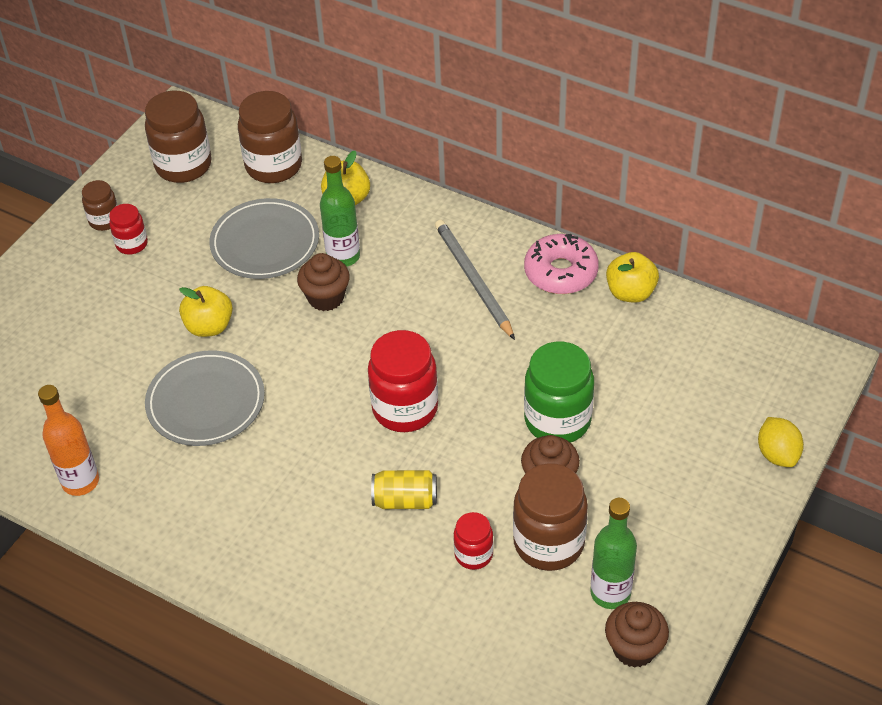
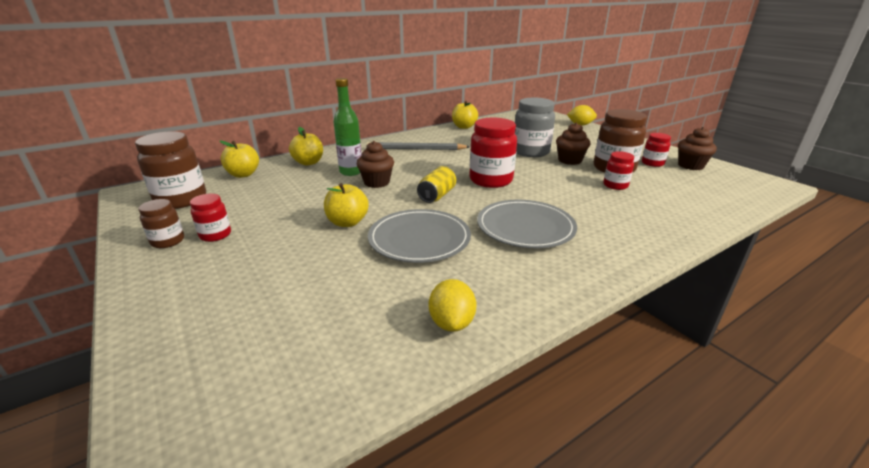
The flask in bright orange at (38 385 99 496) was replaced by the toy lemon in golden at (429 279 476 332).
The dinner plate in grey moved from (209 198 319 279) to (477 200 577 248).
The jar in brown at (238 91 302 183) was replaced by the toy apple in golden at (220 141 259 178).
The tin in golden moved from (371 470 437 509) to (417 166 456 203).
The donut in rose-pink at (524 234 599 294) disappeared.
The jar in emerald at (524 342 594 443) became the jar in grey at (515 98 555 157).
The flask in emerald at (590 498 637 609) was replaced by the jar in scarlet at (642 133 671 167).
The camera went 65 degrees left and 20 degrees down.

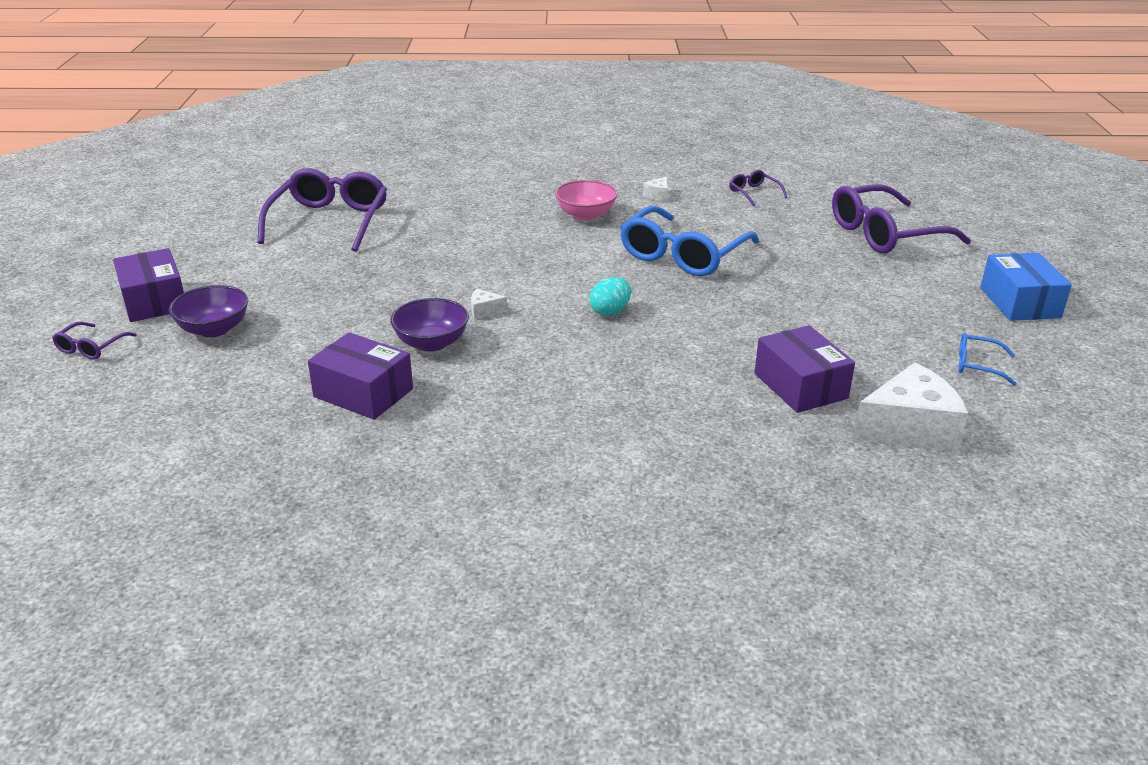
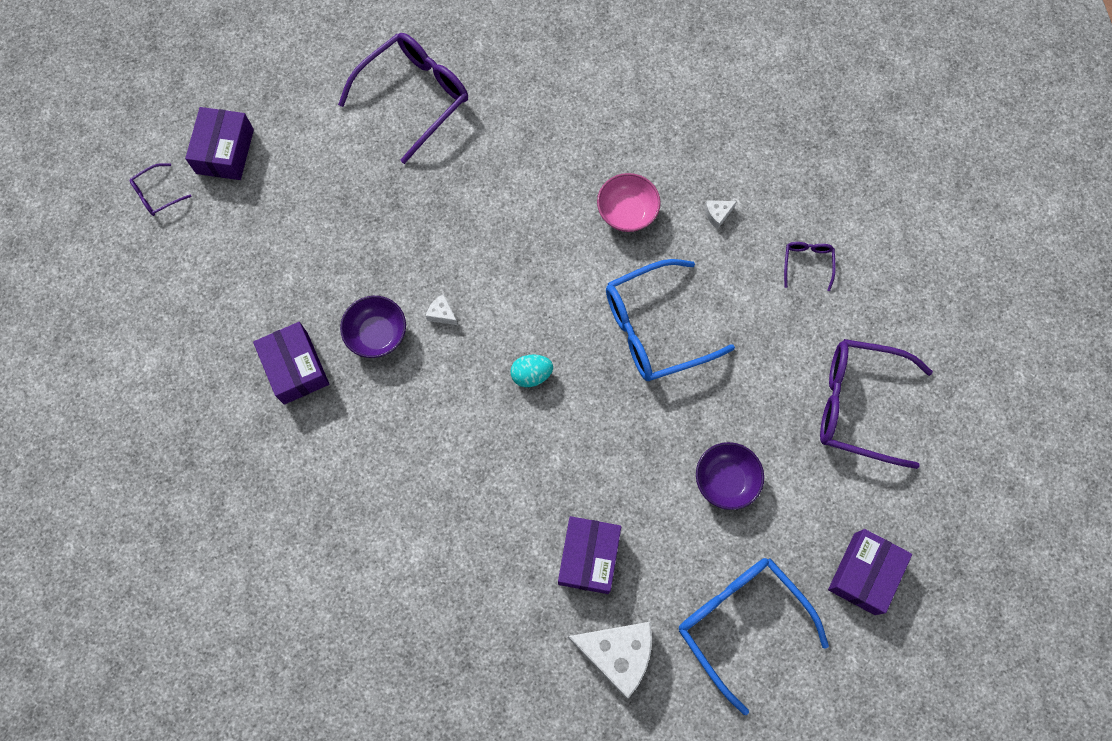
The deep dish in violet moved from (169 285 248 338) to (696 442 764 510).
The eyeglasses in blue at (958 333 1017 386) changed to 2.22 times the size.
The package in blue at (980 253 1072 321) became the package in violet at (828 529 912 615).
The camera went 35 degrees right and 40 degrees up.

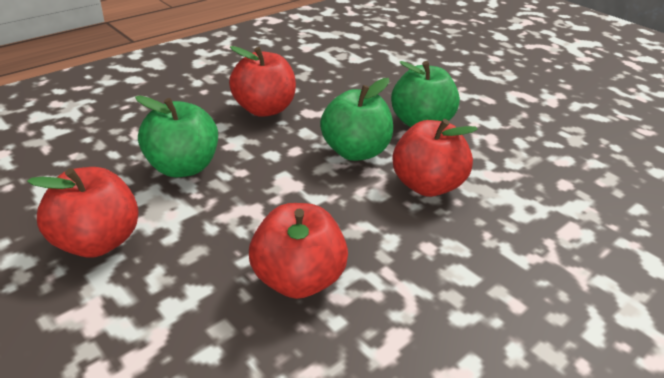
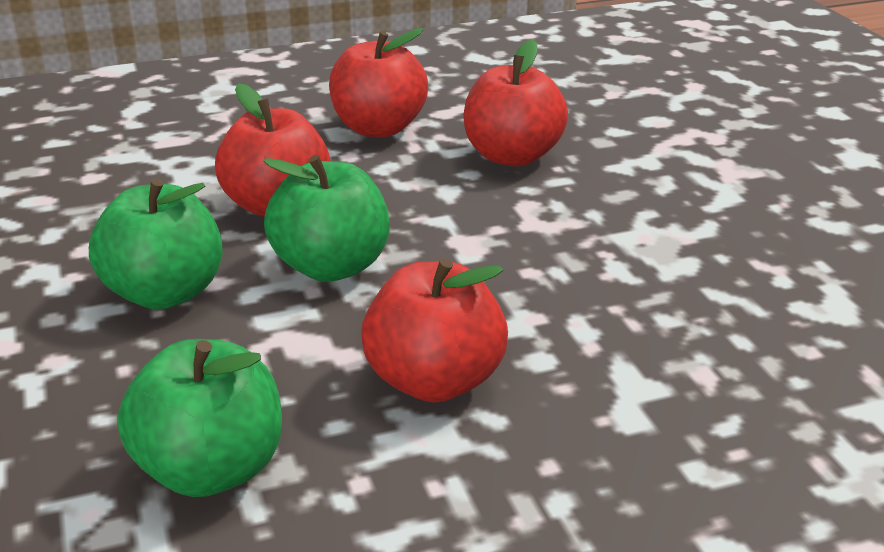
The toy apple in scarlet moved from (27 167 139 258) to (329 28 428 137).
The toy apple in emerald moved from (135 96 218 178) to (117 339 282 497).
The camera went 155 degrees left and 5 degrees down.

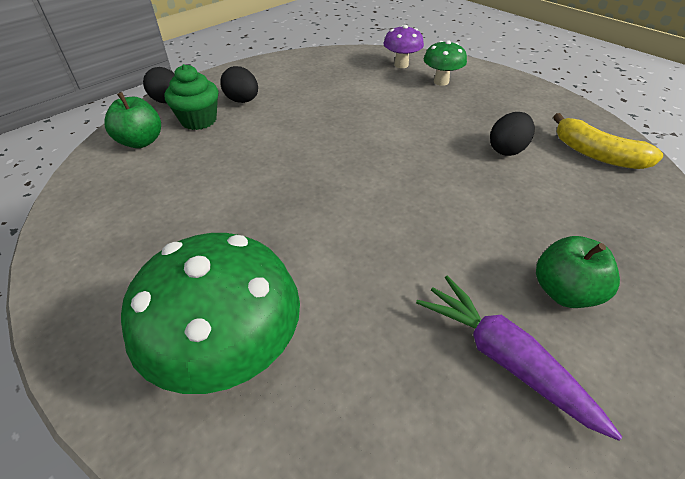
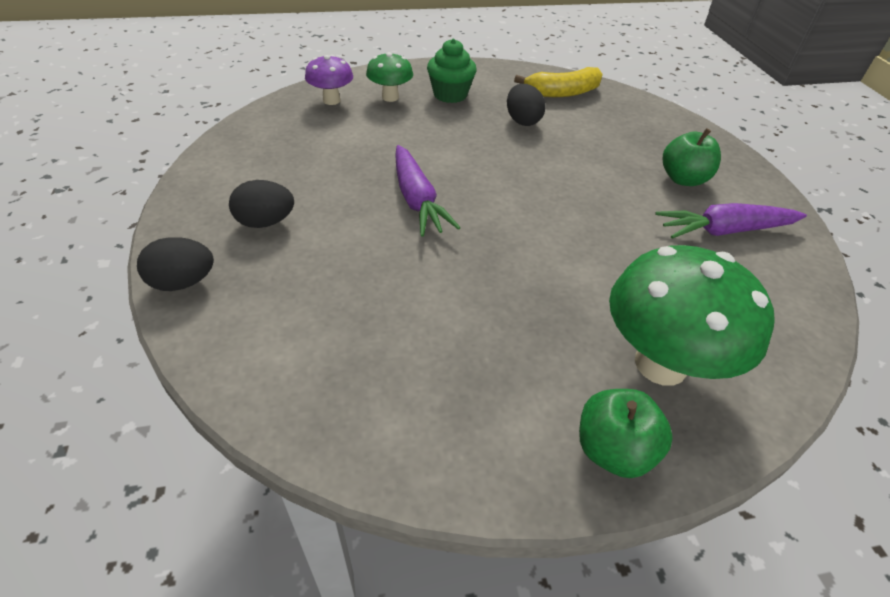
The toy apple in emerald moved from (104 92 161 148) to (579 389 673 478).
The fairy cake in emerald moved from (164 64 219 130) to (427 39 477 103).
The carrot in violet at (395 145 460 237) appeared.
The camera went 60 degrees left and 0 degrees up.

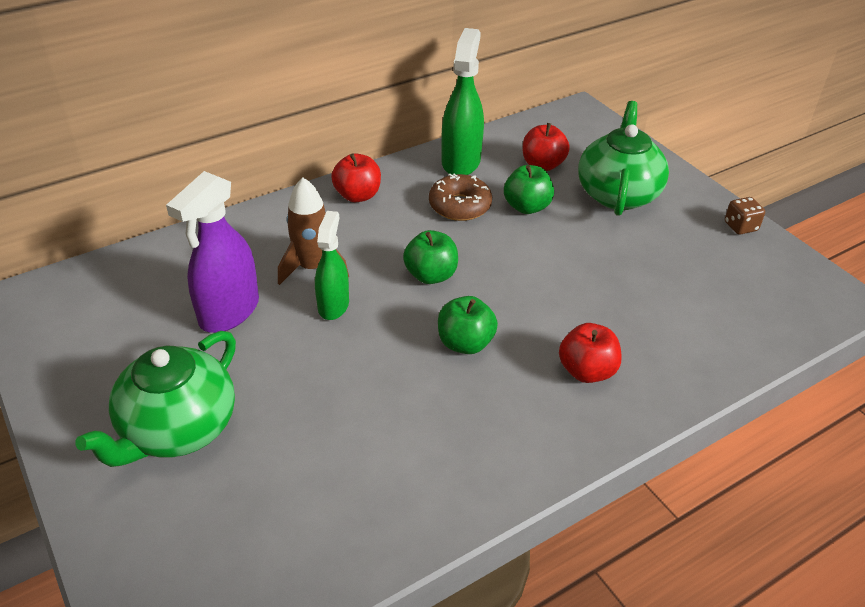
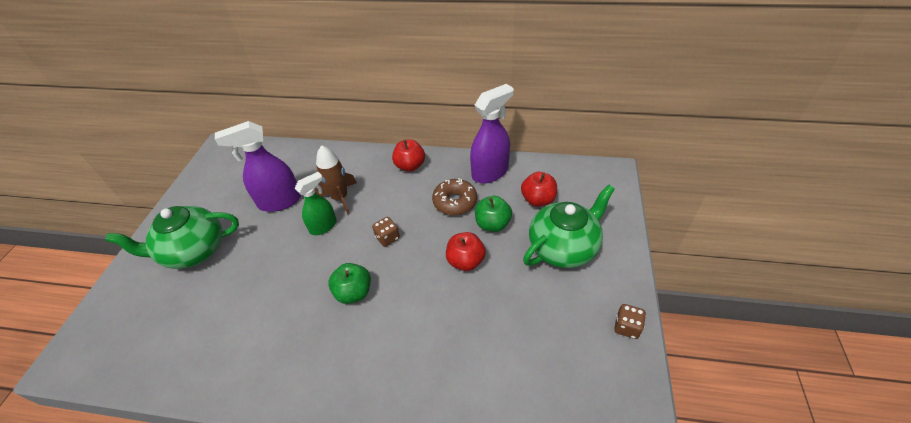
The toy apple in emerald at (403 230 458 284) was replaced by the game die in brown at (372 217 400 247).
The sprayer in emerald at (441 28 484 175) became the sprayer in violet at (470 84 514 184).
The toy apple in scarlet moved from (559 323 622 383) to (446 232 486 271).
The camera went 45 degrees right and 5 degrees up.

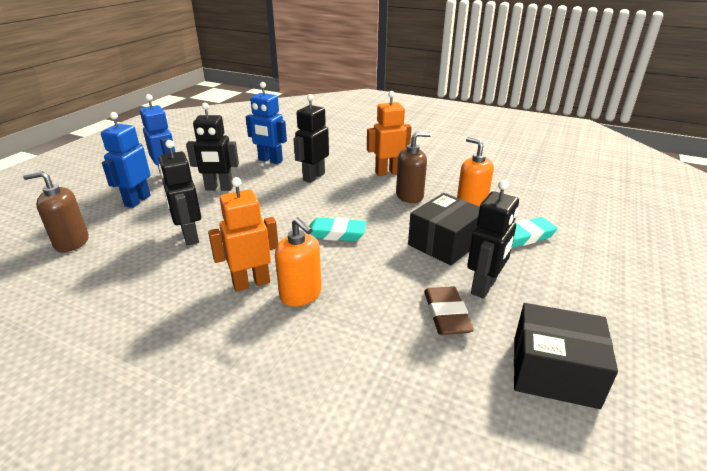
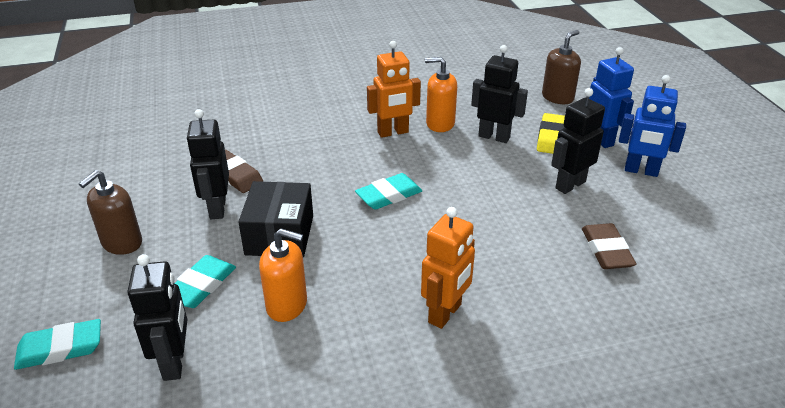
The robot figure in bright orange at (208 177 278 292) turned 45 degrees clockwise.
The robot figure in blue at (246 82 287 164) was replaced by the pencil eraser in brown at (582 223 636 269).
The soap dispenser in bright orange moved from (275 218 322 307) to (425 57 457 132).
The robot figure in black moved from (294 94 329 183) to (127 254 188 381).
The soap dispenser in brown moved from (396 132 431 203) to (79 170 142 255).
The package in black at (514 303 618 409) disappeared.
The pencil eraser in aqua at (14 319 101 370) appeared.
The pencil eraser in golden at (537 113 565 154) appeared.
The camera went 140 degrees right and 5 degrees up.

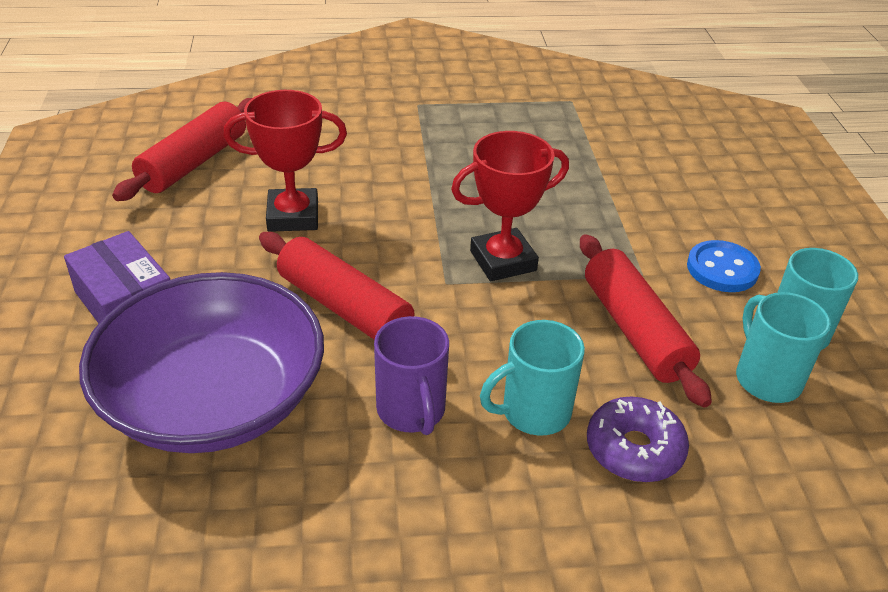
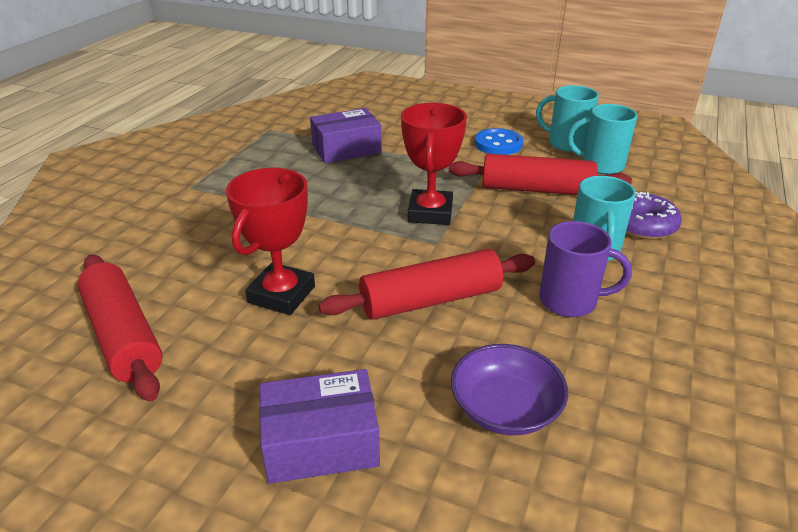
The deep dish in violet at (79 272 324 453) changed to 0.50 times the size.
The package in violet at (310 108 382 163) appeared.
The camera went 60 degrees left and 5 degrees down.

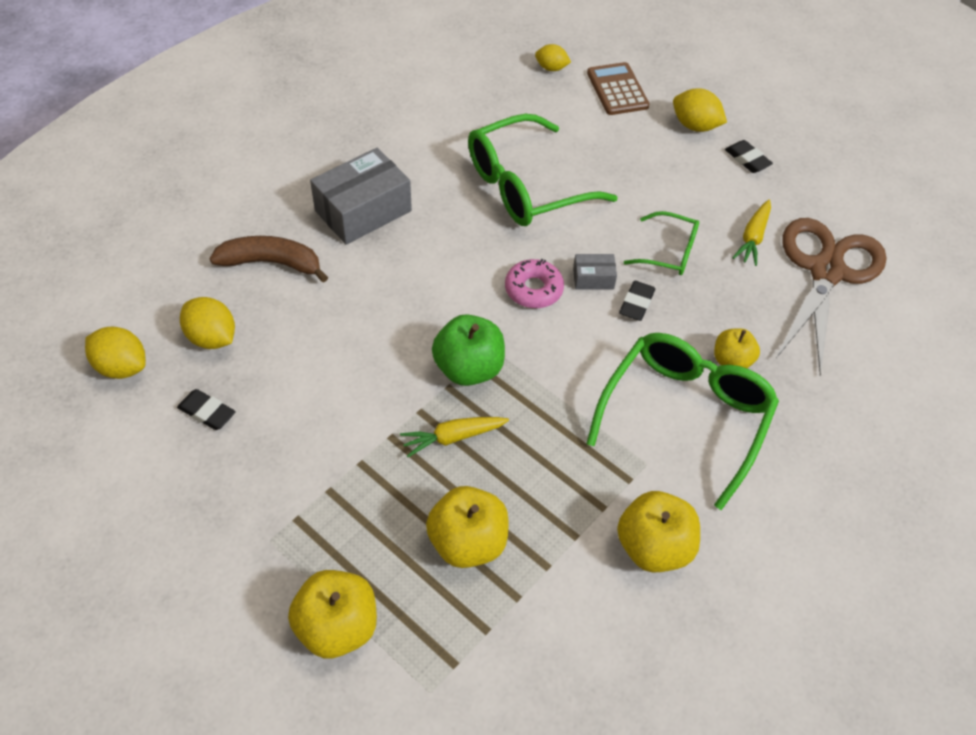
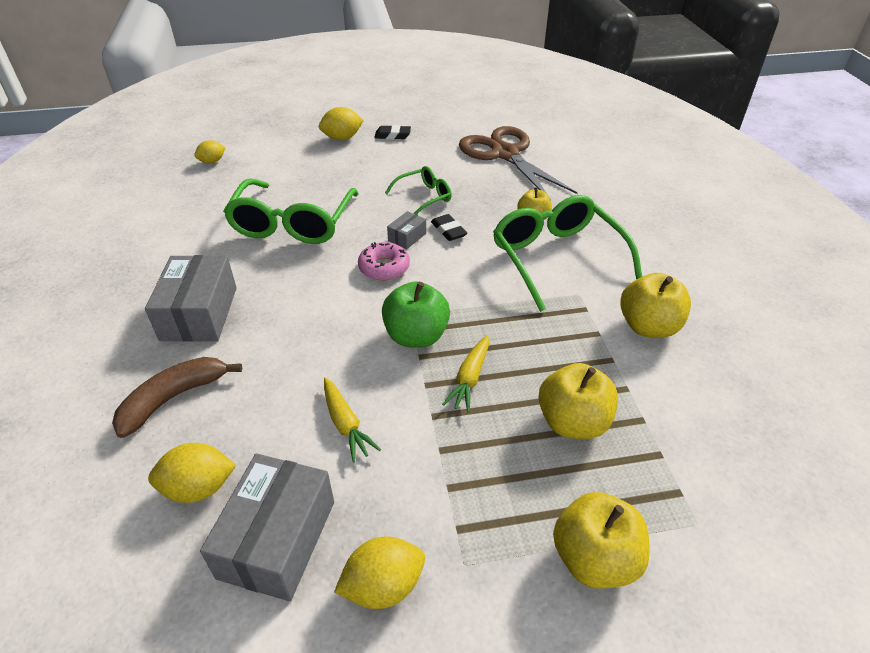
The toy lemon in golden moved from (85 327 146 379) to (334 537 425 609).
The pencil eraser in black at (177 389 236 430) was replaced by the package in grey at (200 454 334 601).
The adding machine in brown at (587 62 649 115) disappeared.
The carrot in golden moved from (732 200 771 266) to (324 378 381 463).
The camera went 50 degrees left and 10 degrees down.

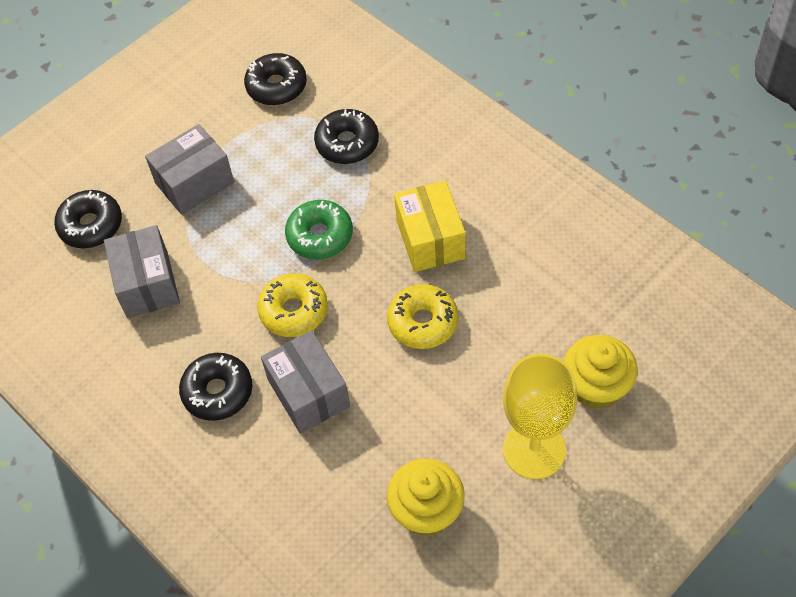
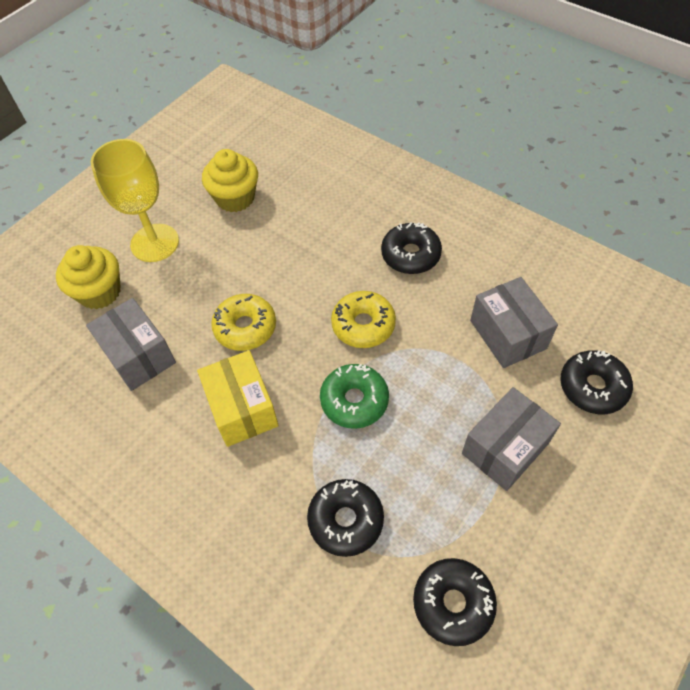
The package in grey moved from (261 330 350 434) to (86 298 176 391).
The camera went 170 degrees right and 0 degrees up.

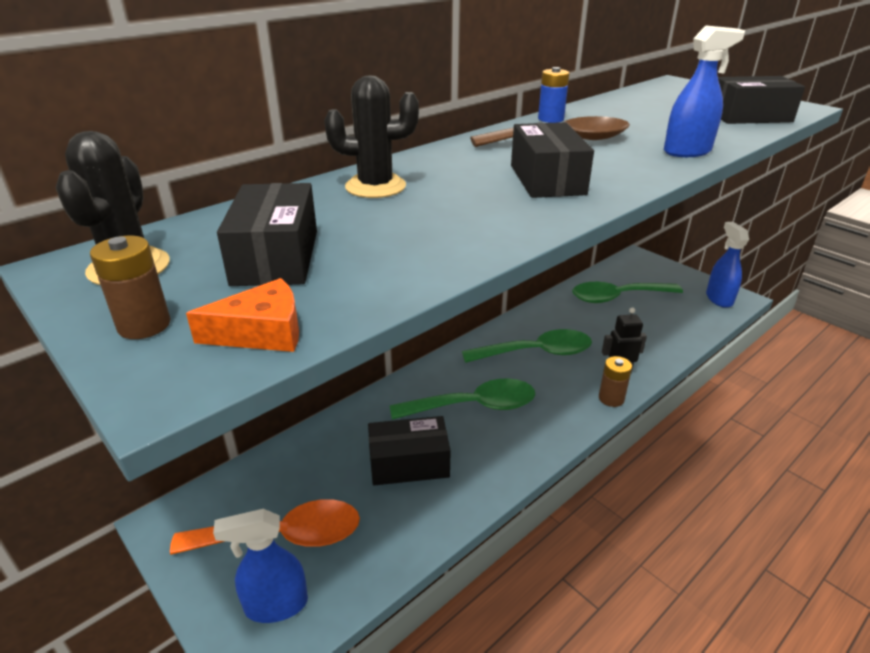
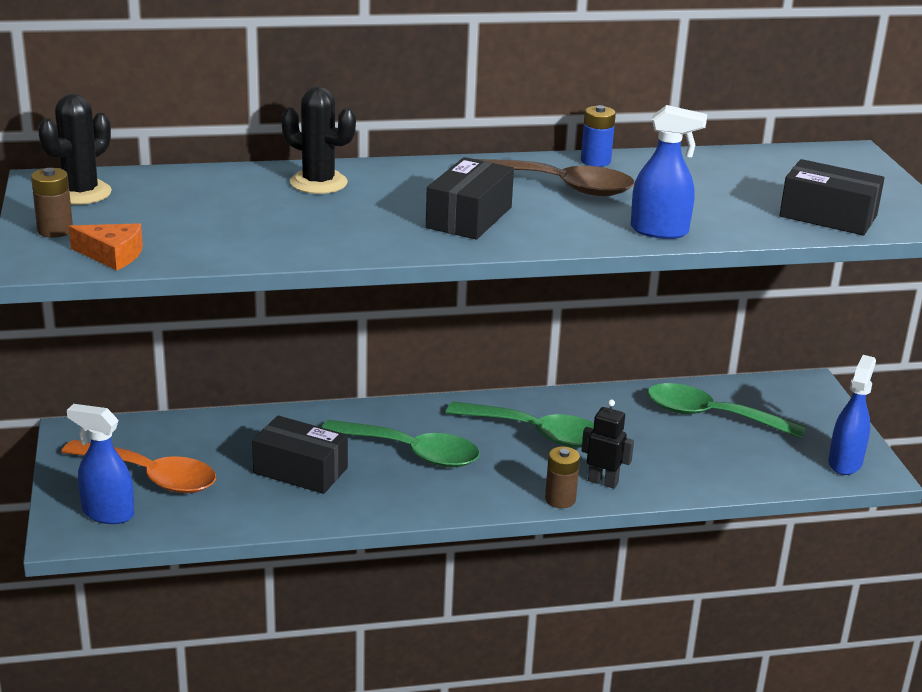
The package in black at (217 183 317 286) disappeared.
The camera went 30 degrees right and 5 degrees down.

